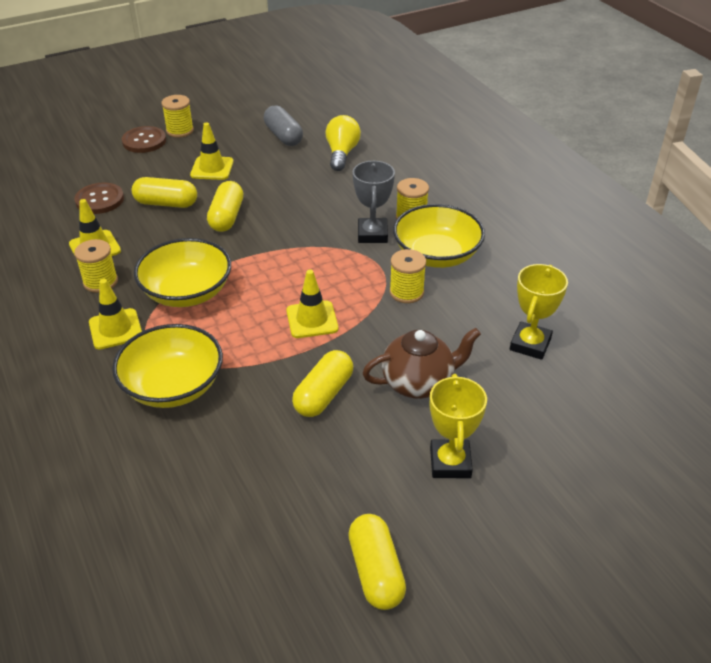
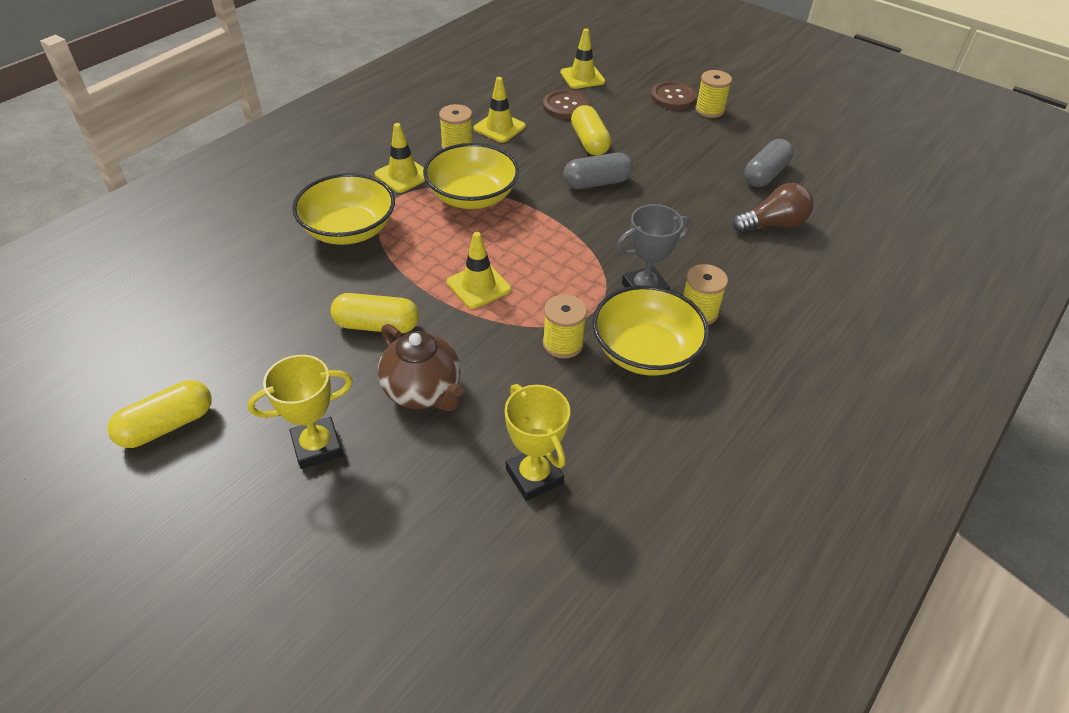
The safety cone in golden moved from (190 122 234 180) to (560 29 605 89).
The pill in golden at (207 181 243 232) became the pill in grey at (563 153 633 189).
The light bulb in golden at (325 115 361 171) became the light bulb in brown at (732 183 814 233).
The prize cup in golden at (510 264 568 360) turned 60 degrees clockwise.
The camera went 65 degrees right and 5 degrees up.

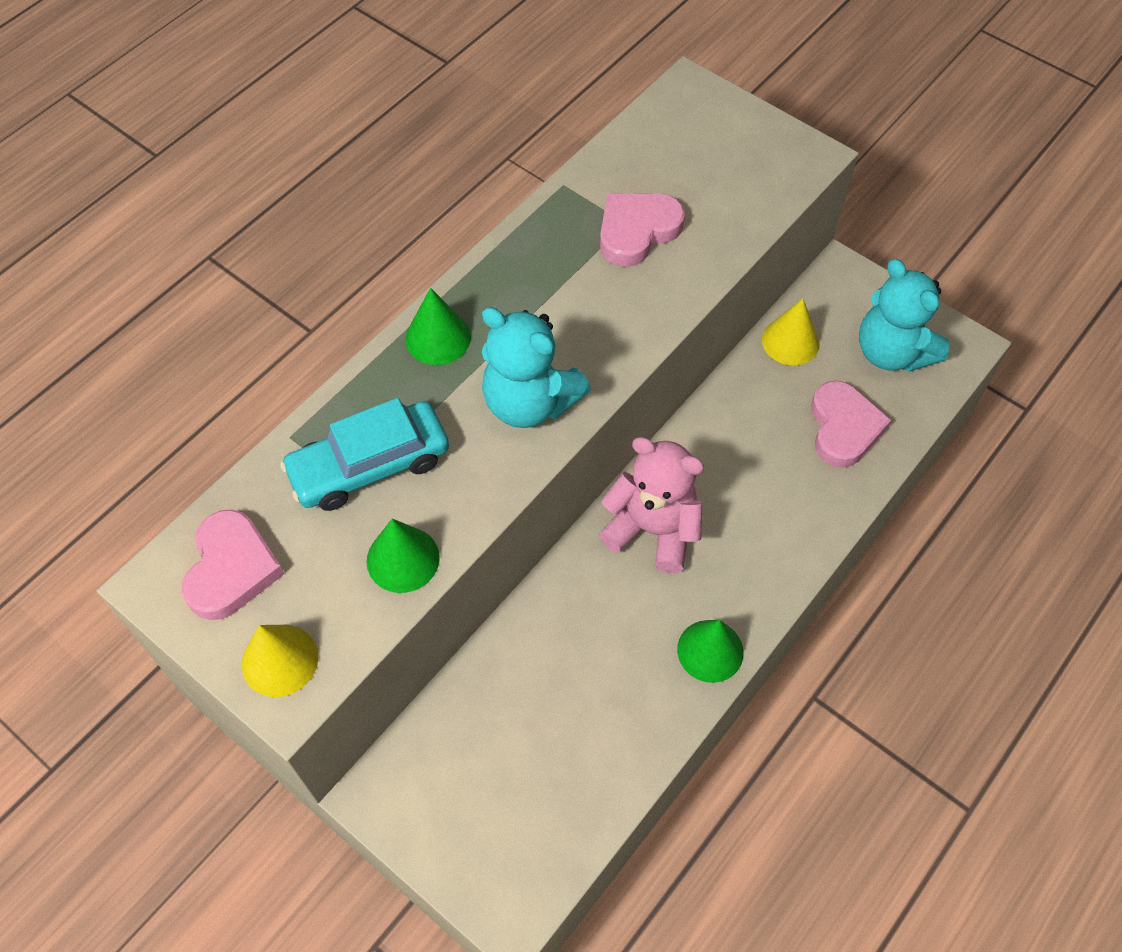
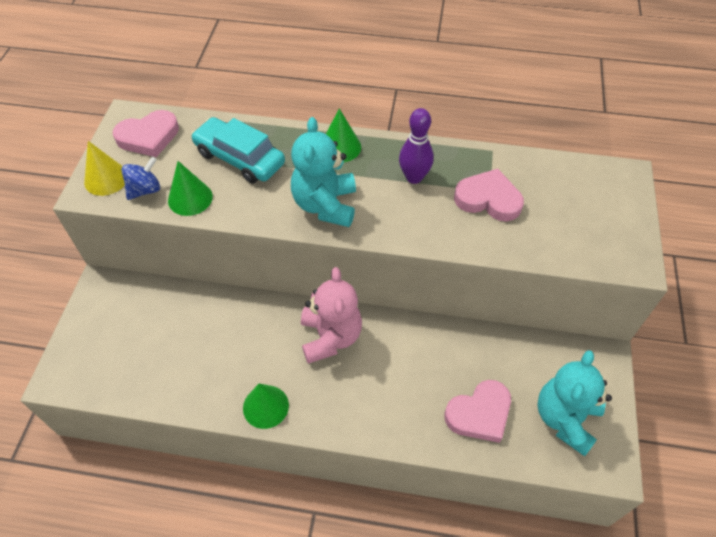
The solid cone in golden at (762 299 819 365) disappeared.
The spinning top in blue at (121 157 160 200) appeared.
The bowling pin in violet at (399 108 434 184) appeared.
The camera went 60 degrees right and 5 degrees down.

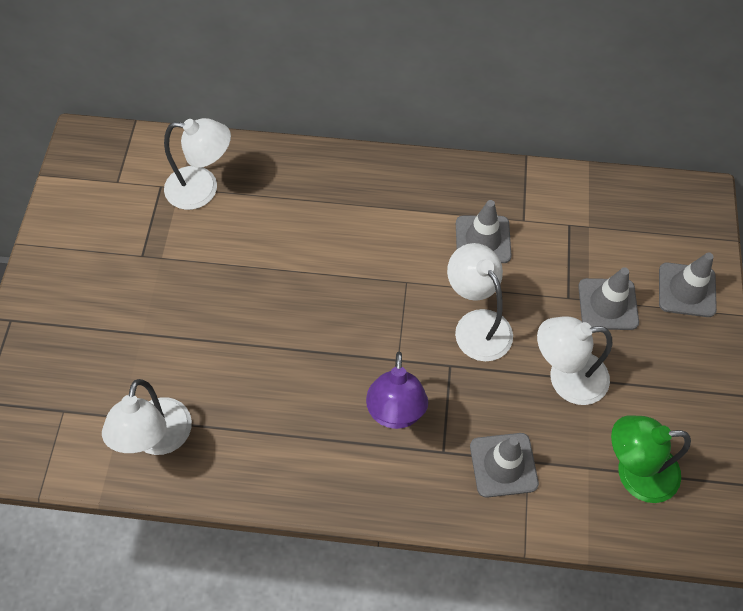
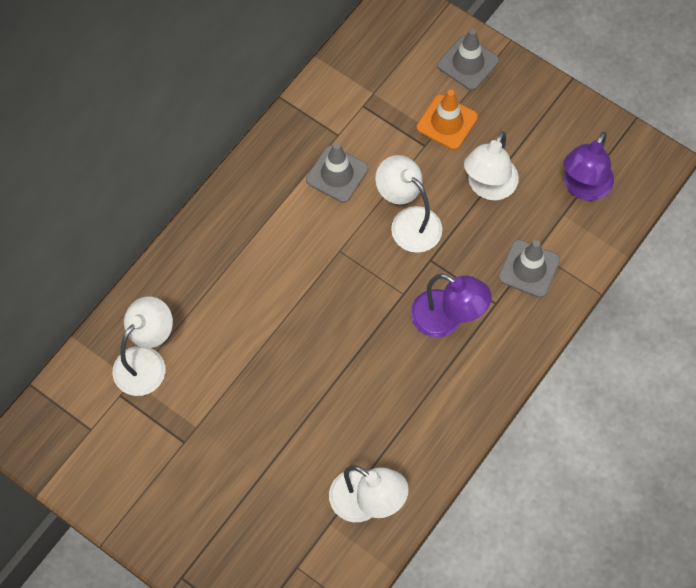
The reading lamp in snow-white at (447 243 513 361) turned 45 degrees clockwise.
The safety cone in grey at (578 267 639 330) became the safety cone in bright orange at (416 90 478 150).
The reading lamp in emerald at (611 415 691 503) became the reading lamp in violet at (564 132 614 201).
The camera went 60 degrees left and 5 degrees up.

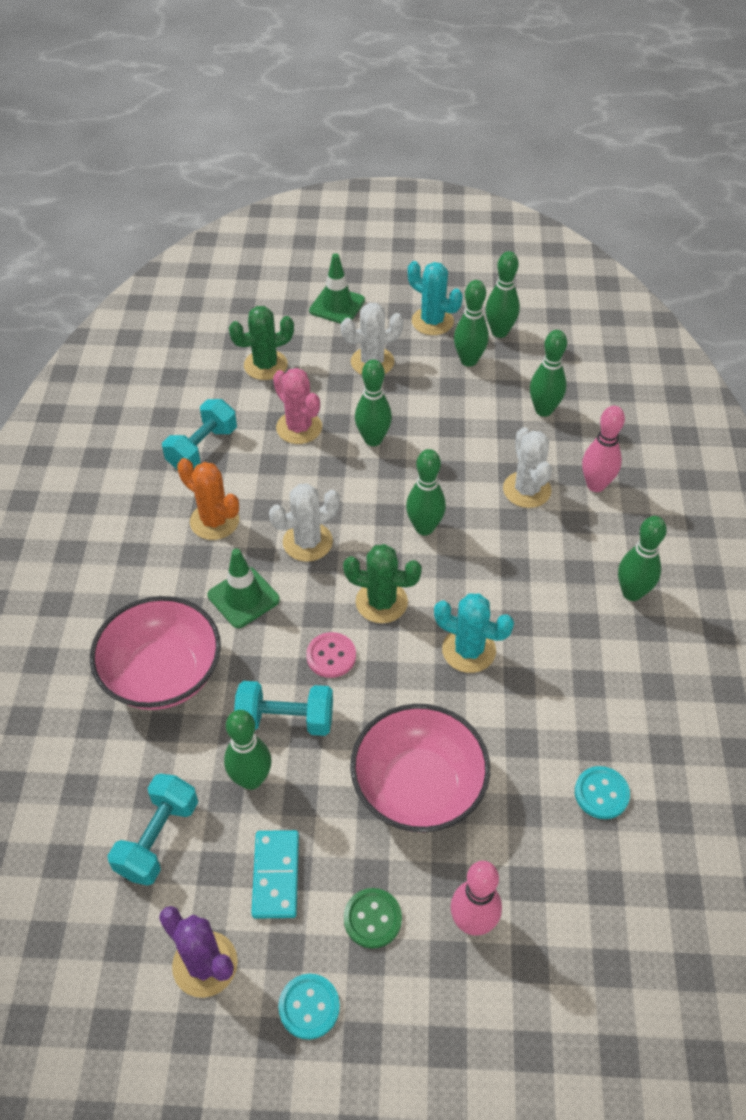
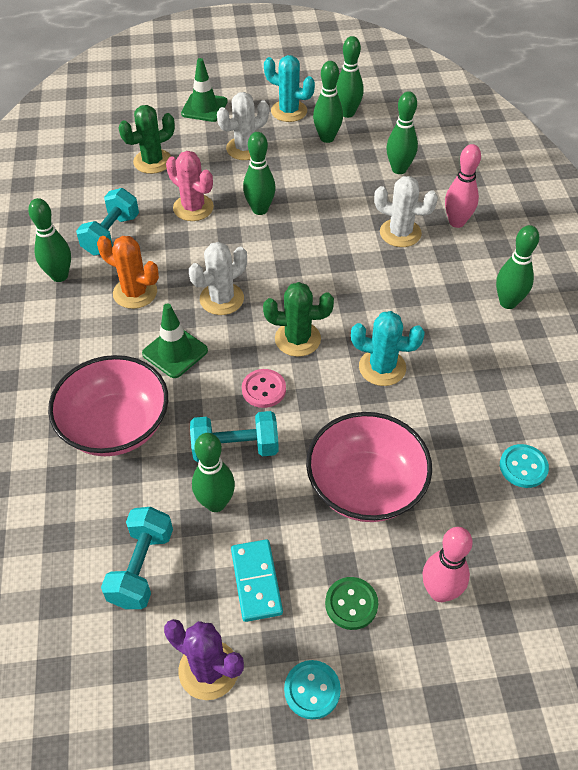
The bowling pin in emerald moved from (406 449 446 535) to (28 198 71 282).
The prickly plant in snow-white at (503 427 552 508) turned 45 degrees counterclockwise.
The camera went 10 degrees left and 0 degrees up.

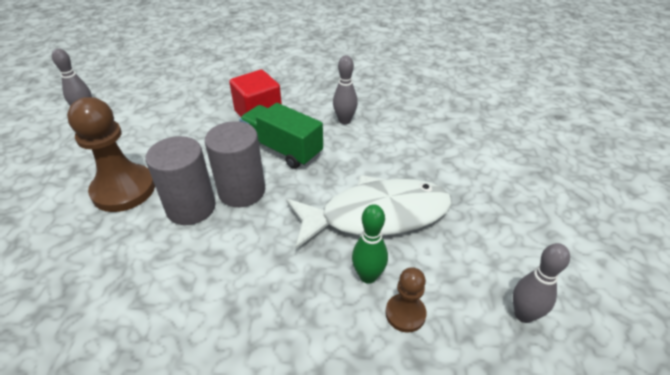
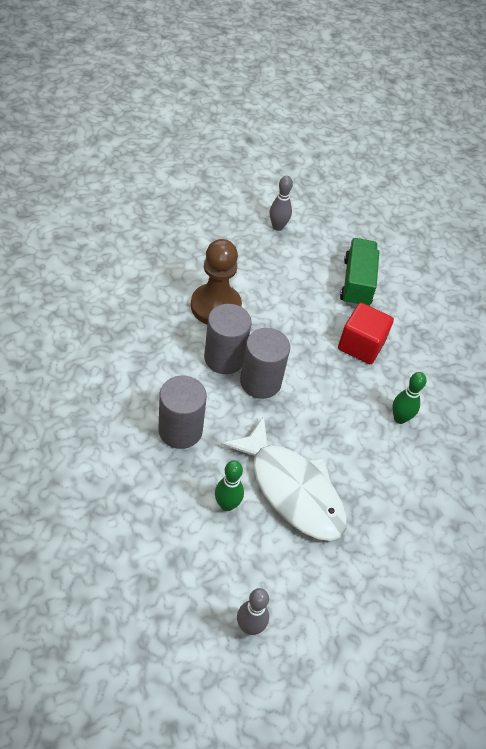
The lorry in emerald moved from (239 103 323 169) to (340 238 379 306).
The bowling pin in grey at (333 56 358 124) became the bowling pin in emerald at (392 372 427 424).
The chess pawn in brown at (385 267 427 333) disappeared.
The cylinder shape in grey at (159 376 207 449) appeared.
The camera went 55 degrees right and 10 degrees up.

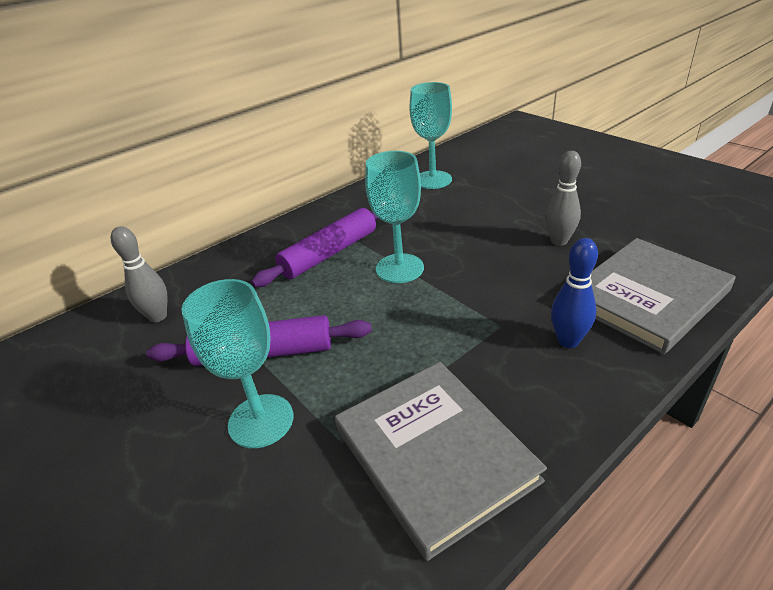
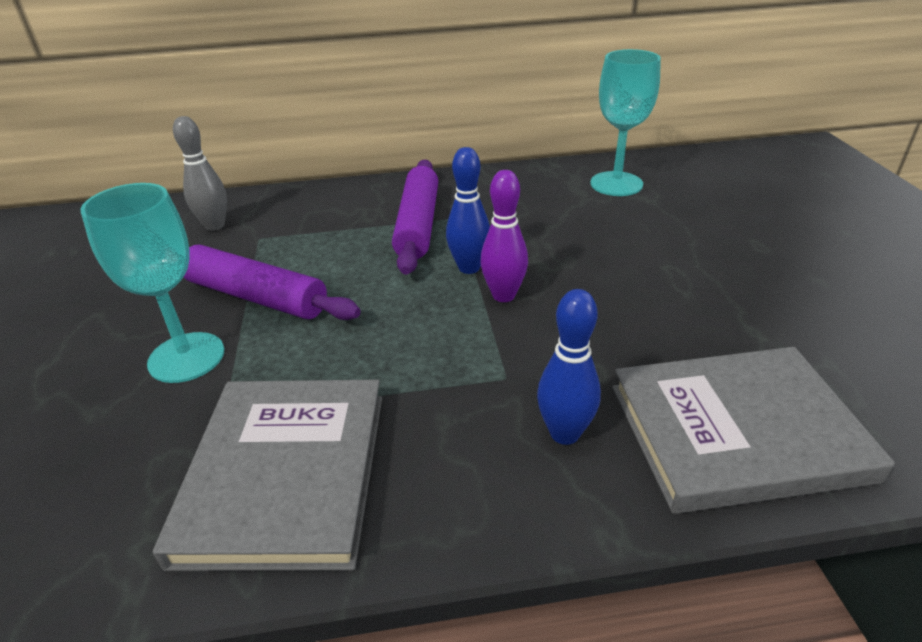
The pastry roller in violet at (251 208 379 287) turned 75 degrees counterclockwise.
The wine glass in aqua at (365 151 424 283) was replaced by the bowling pin in blue at (446 147 490 274).
The bowling pin in grey at (545 151 581 246) disappeared.
The bowling pin in violet at (480 170 528 302) appeared.
The camera went 30 degrees right and 0 degrees up.

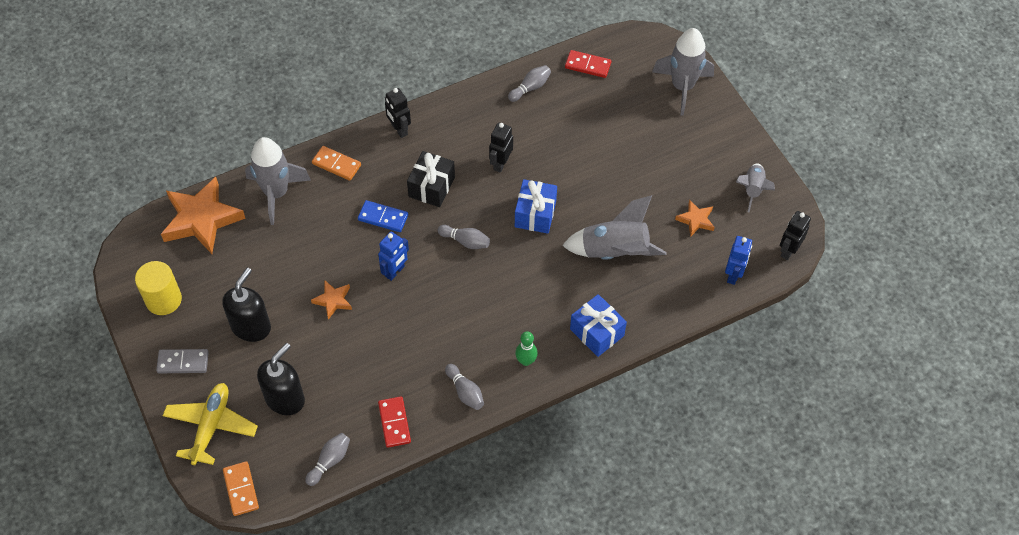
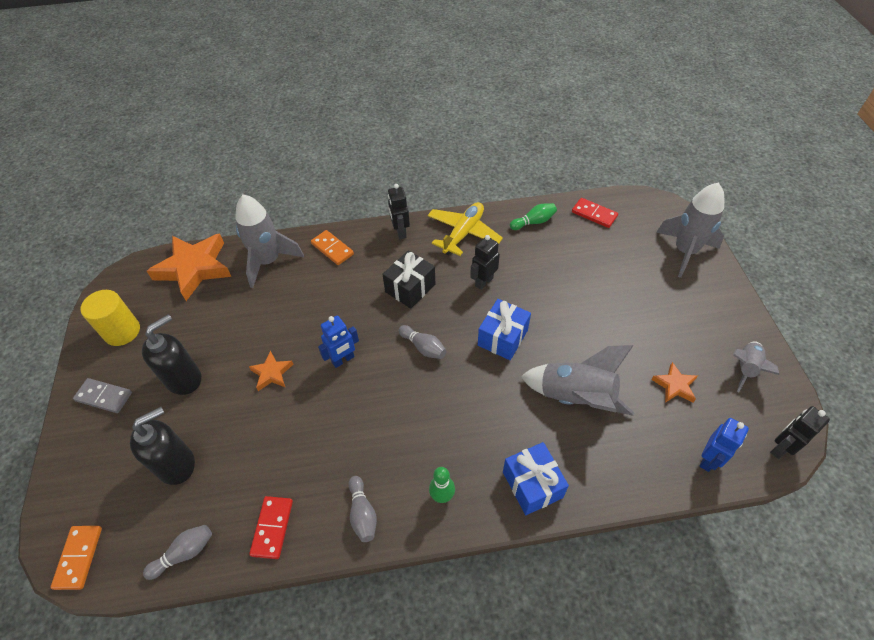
The plane in golden moved from (163 383 258 465) to (428 202 503 256).
The domino in blue at (358 200 408 232) disappeared.
The bowling pin in grey at (508 65 551 102) became the bowling pin in emerald at (510 203 557 230).
The camera went 20 degrees right and 5 degrees down.

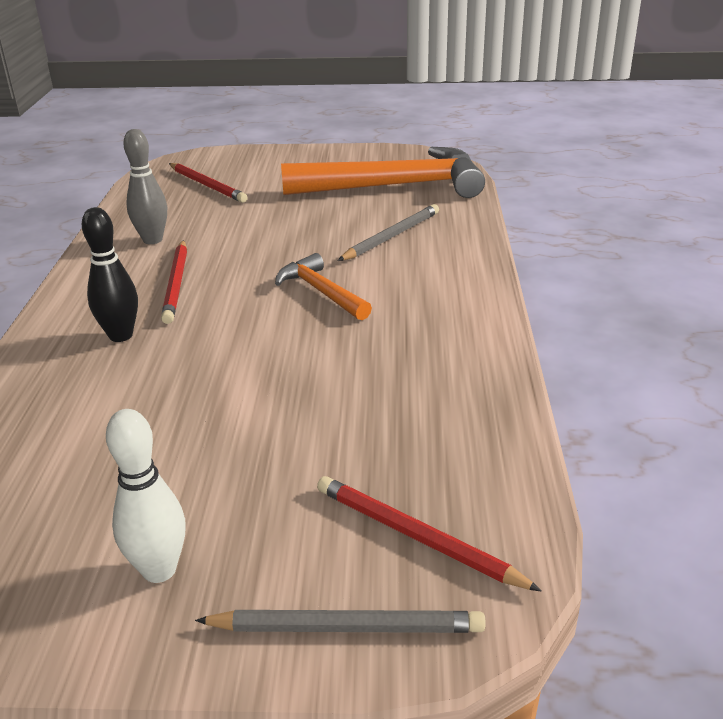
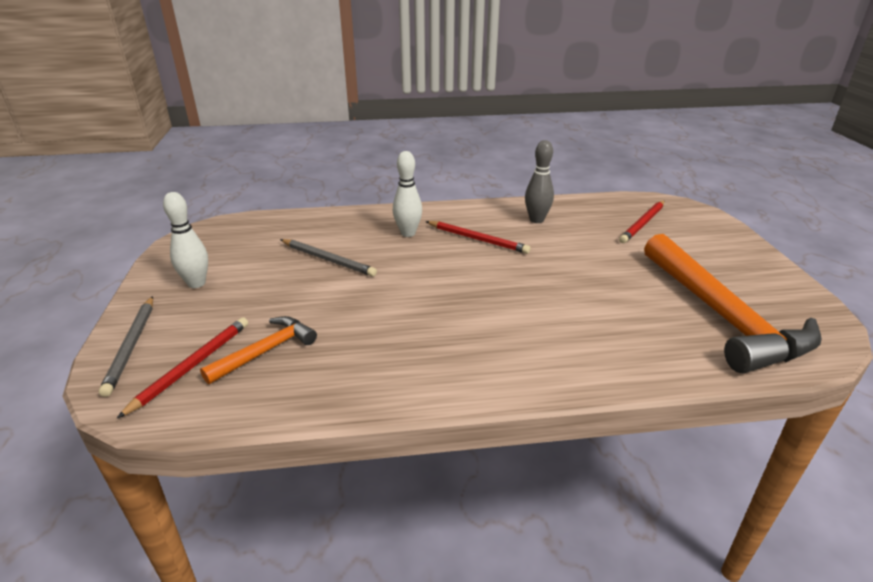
The bowling pin in black at (82 207 138 342) became the bowling pin in snow-white at (393 151 422 237).
The lead pencil in scarlet at (161 240 187 324) turned 135 degrees counterclockwise.
The carpenter's hammer in bright orange moved from (275 253 372 320) to (200 316 317 384).
The lead pencil in grey moved from (338 204 439 261) to (280 239 377 277).
The camera went 80 degrees right and 0 degrees up.

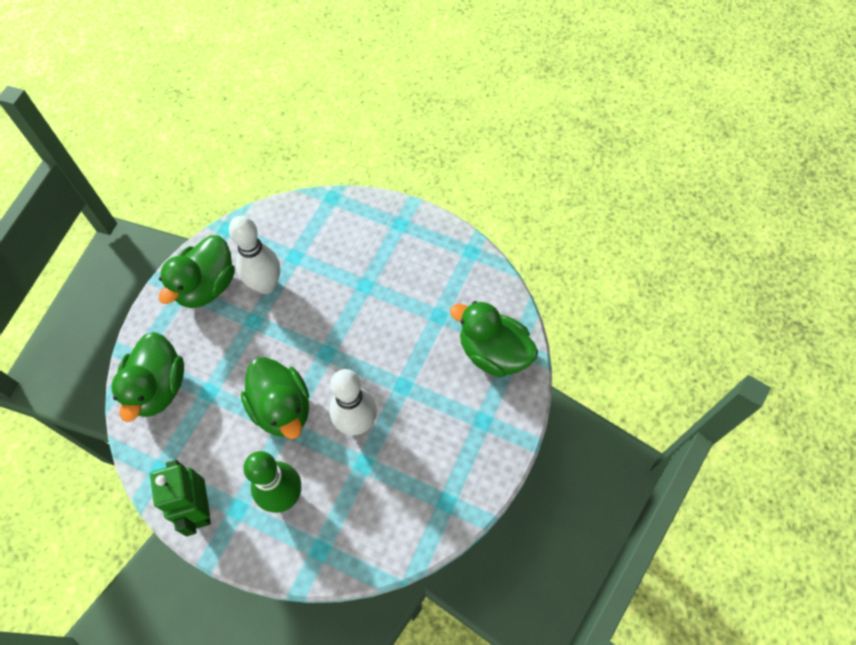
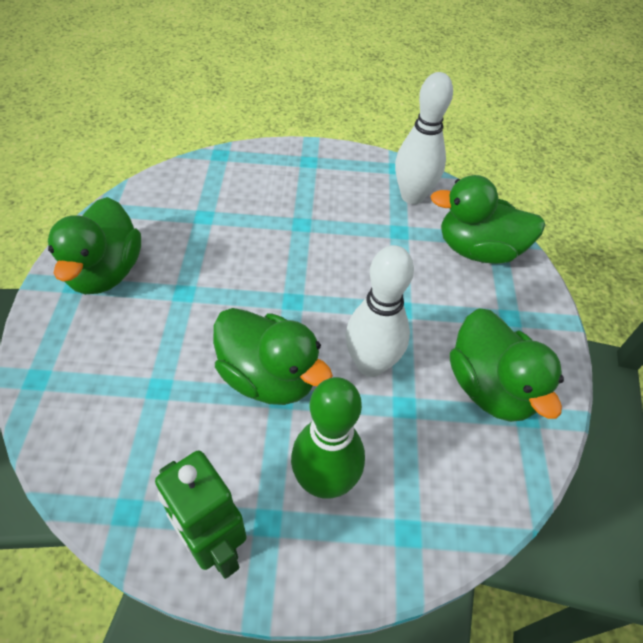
The rubber duck in emerald moved from (111 332 184 422) to (450 308 564 422).
The bowling pin in snow-white moved from (229 216 280 294) to (395 72 453 204).
The camera went 25 degrees left and 10 degrees down.

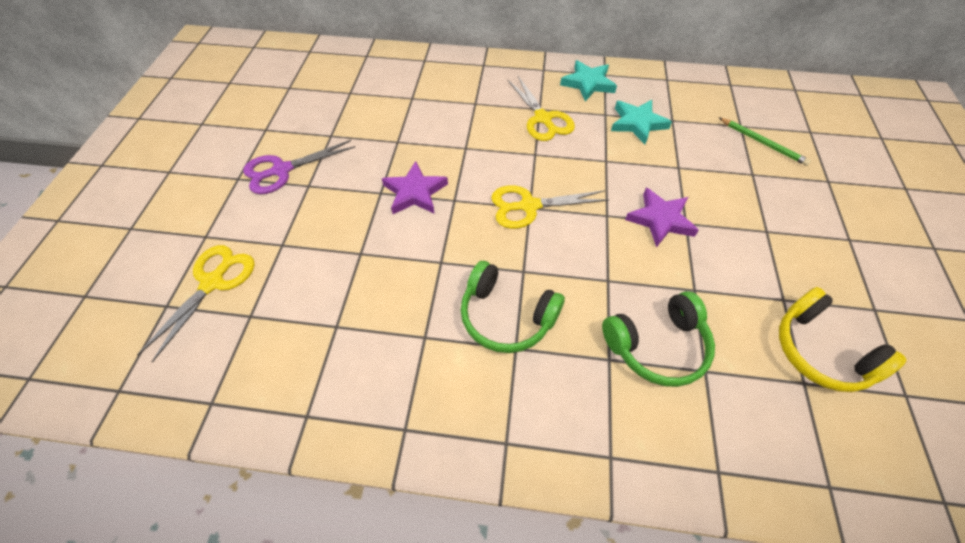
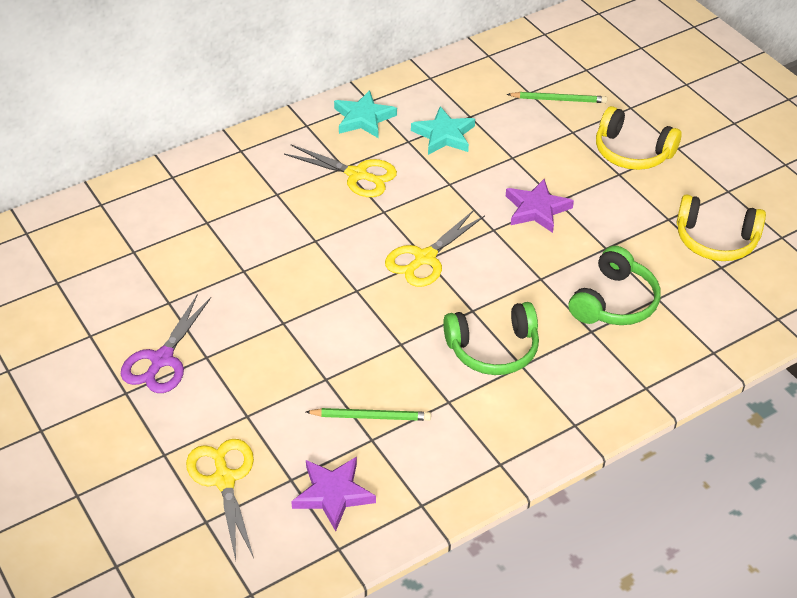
The star in violet moved from (382 161 448 214) to (291 457 376 531).
The lead pencil in emerald at (306 408 431 421) appeared.
The over-ear headphones in golden at (596 106 682 170) appeared.
The camera went 40 degrees left and 10 degrees down.

